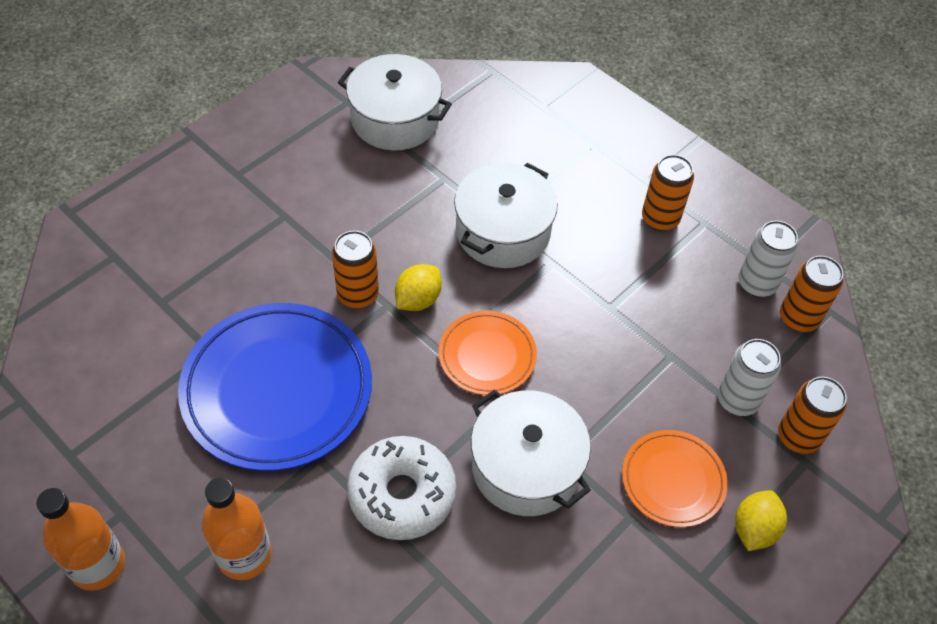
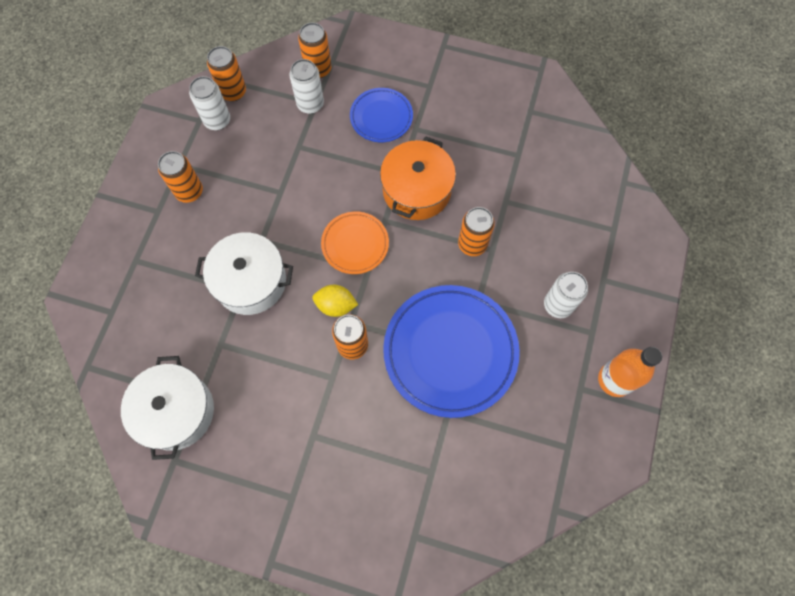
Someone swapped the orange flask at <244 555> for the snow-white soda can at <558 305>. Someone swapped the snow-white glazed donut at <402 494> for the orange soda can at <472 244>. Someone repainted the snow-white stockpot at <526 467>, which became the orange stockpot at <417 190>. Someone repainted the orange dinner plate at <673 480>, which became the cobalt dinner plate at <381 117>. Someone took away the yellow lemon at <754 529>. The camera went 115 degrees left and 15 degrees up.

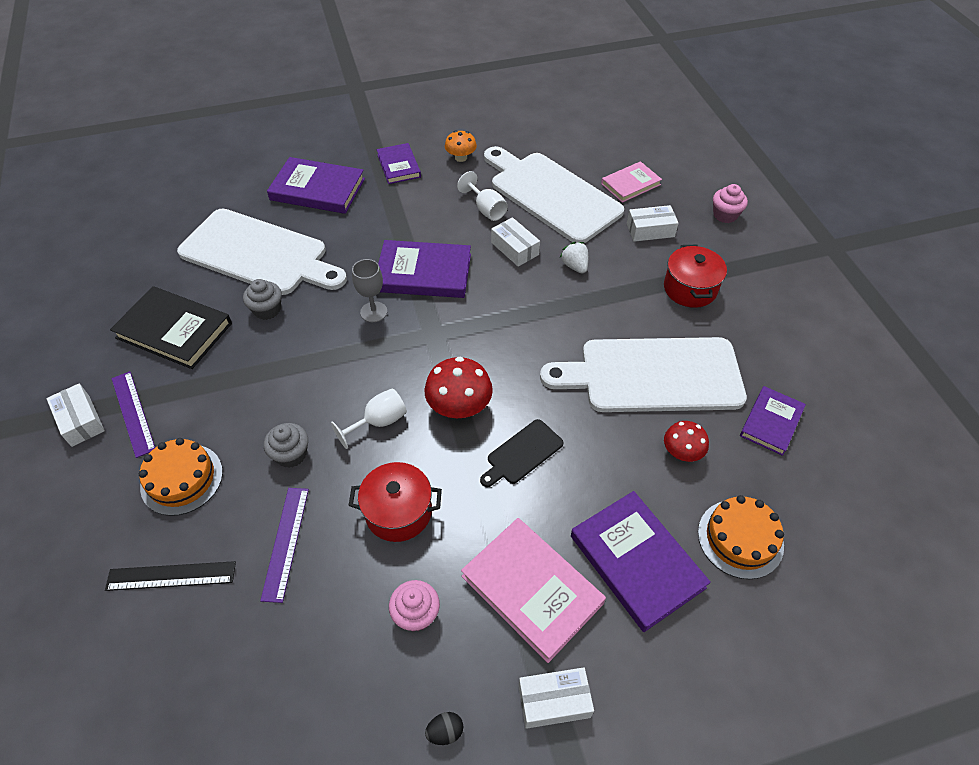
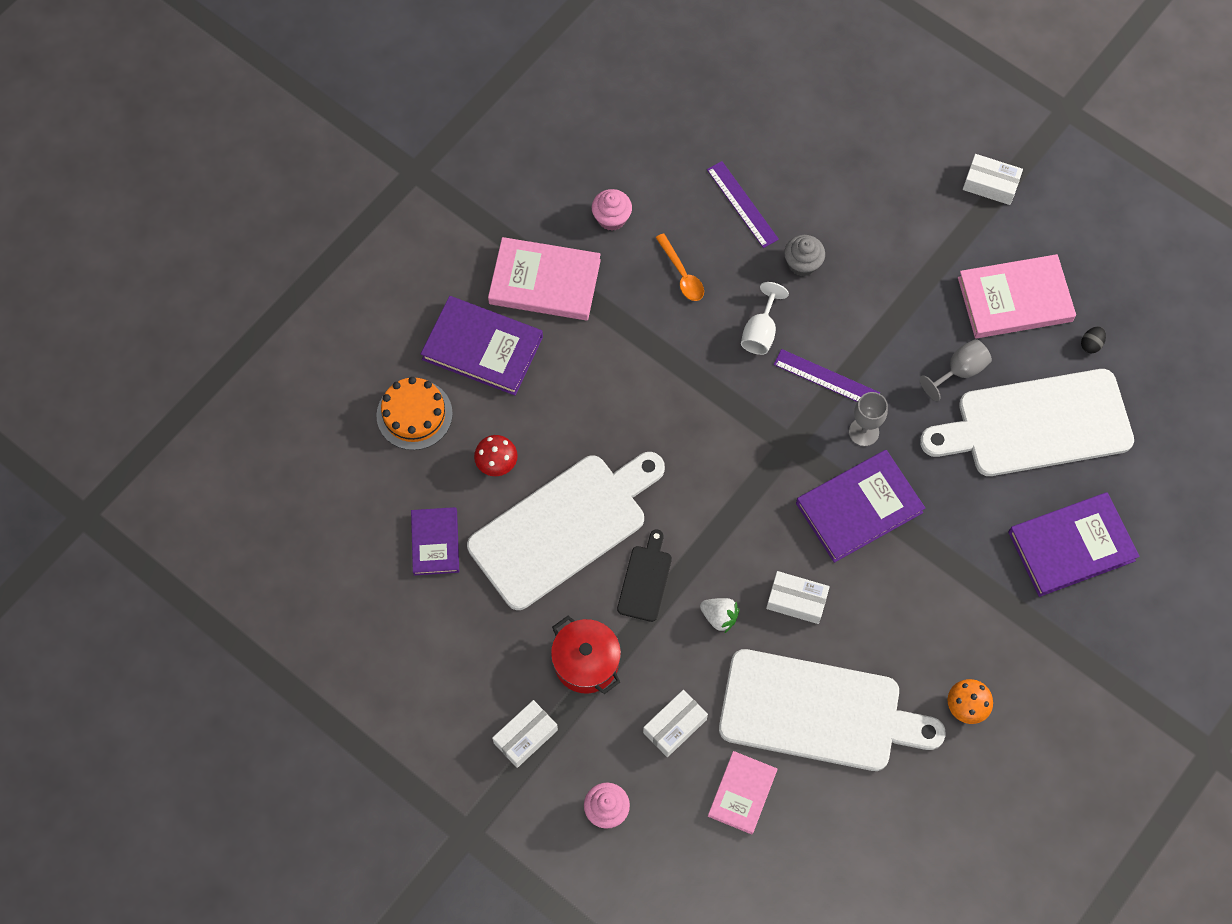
Someone took away the black measuring stick at <171 576>. Someone repainted the black book at <174 330>, which became the rosy book at <1014 299>. Someone carried the violet measuring stick from <133 413> to <826 378>. Someone took away the orange gateau at <182 479>. Someone swapped the gray cupcake at <267 310> for the gray wine glass at <959 371>. Someone swapped the crimson stockpot at <398 512> for the orange teaspoon at <682 274>. Someone took away the violet book at <398 166>. Someone took away the crimson mushroom at <459 407>. Someone carried the black egg from <445 731> to <1091 344>. Someone took away the snow-white wine glass at <486 209>. Someone carried the black chopping board from <522 453> to <645 580>. Someone carried the snow-white package from <554 701> to <525 736>. The camera went 145 degrees right and 15 degrees up.

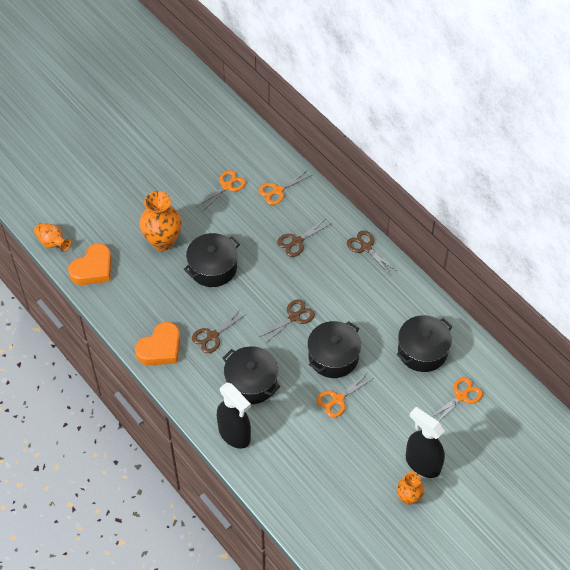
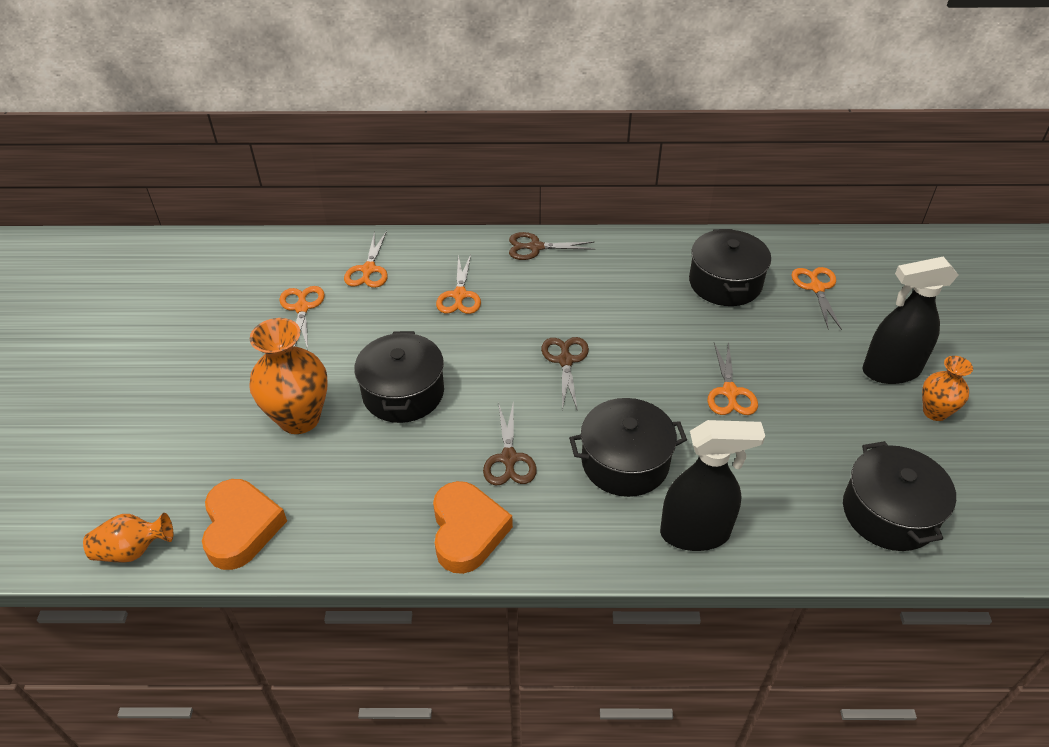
Someone repainted the dark brown pair of scissors at <296 242>, which became the orange pair of scissors at <459 295>. Someone carried the black stockpot from <333 357> to <889 513>. The camera went 50 degrees left and 10 degrees down.

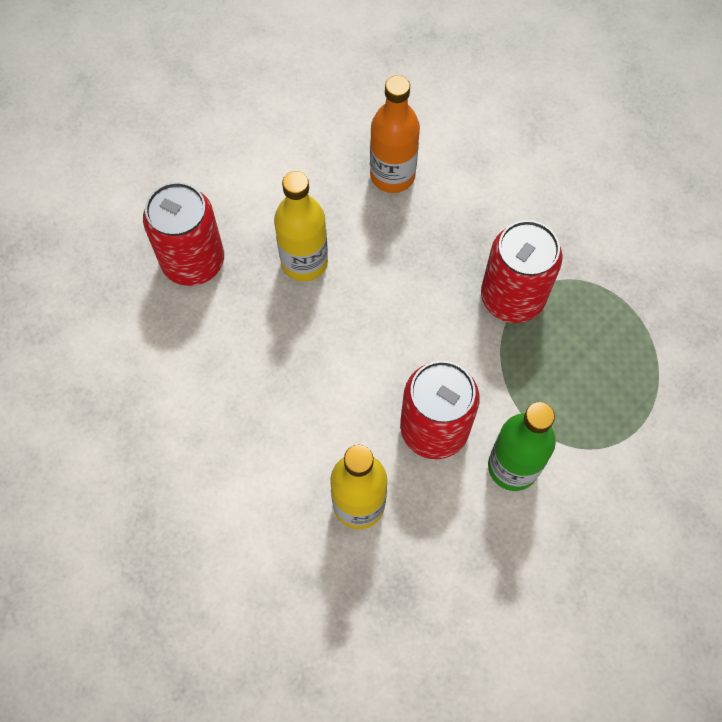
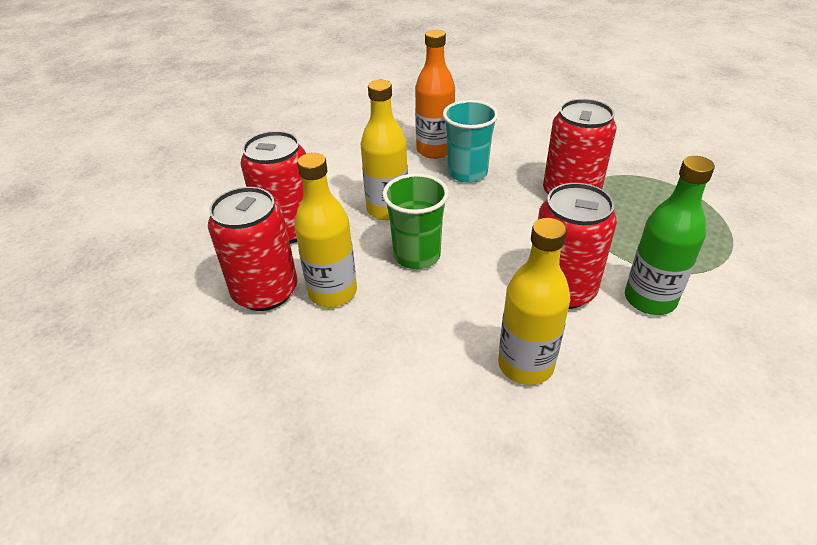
Someone put down the crimson soda can at <265 292>. Someone put down the yellow flask at <332 292>. Someone put down the emerald tumbler at <417 255>. Someone put down the turquoise tumbler at <467 173>. The camera went 15 degrees left and 25 degrees down.

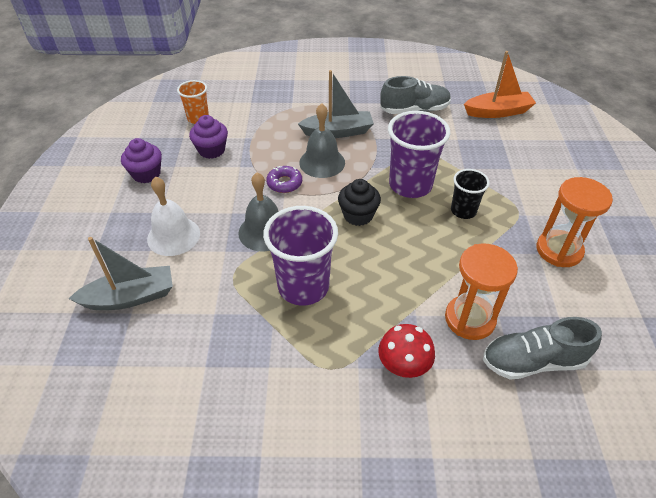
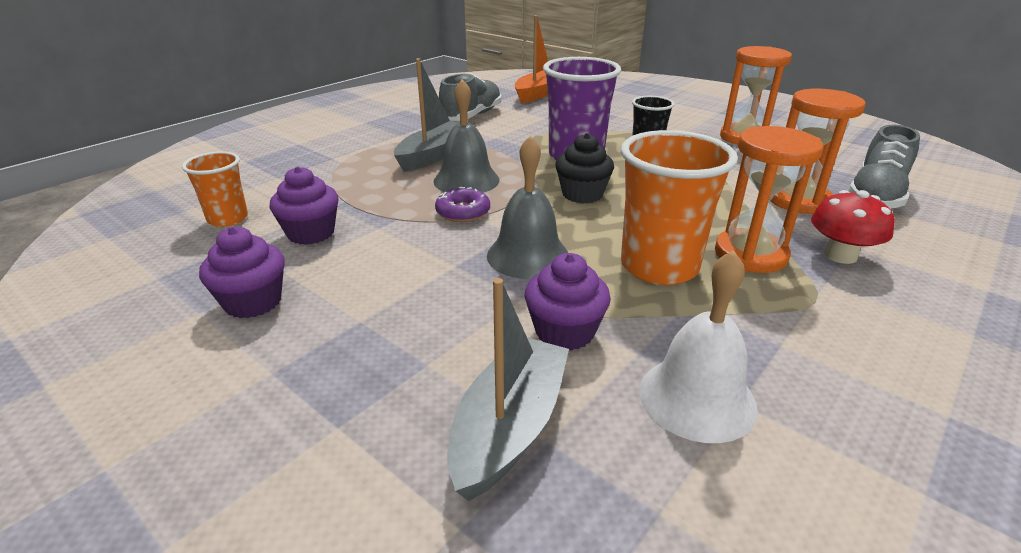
Someone carried the snow-white bell from <173 236> to <697 398>. Someone repainted the violet tumbler at <303 286>, which became the orange tumbler at <659 266>. Someone put down the violet cupcake at <564 332>. Someone put down the orange hourglass at <750 254>. The camera went 50 degrees left and 15 degrees down.

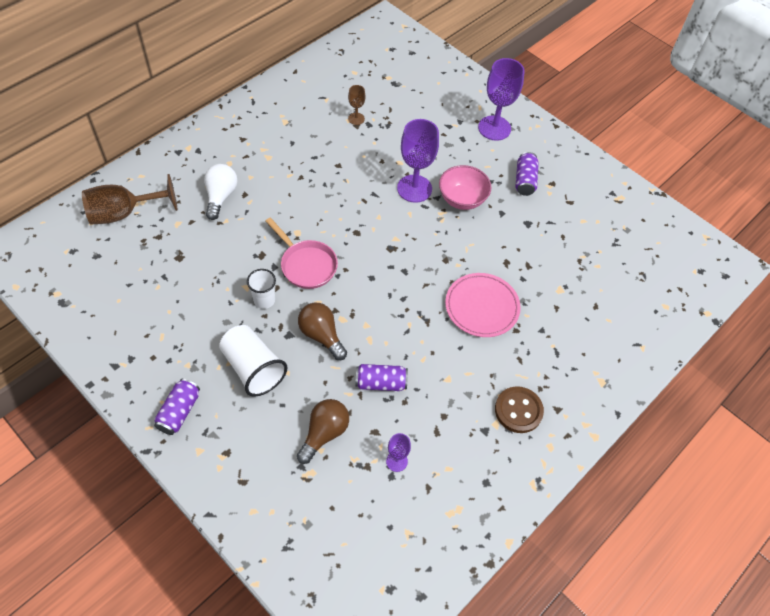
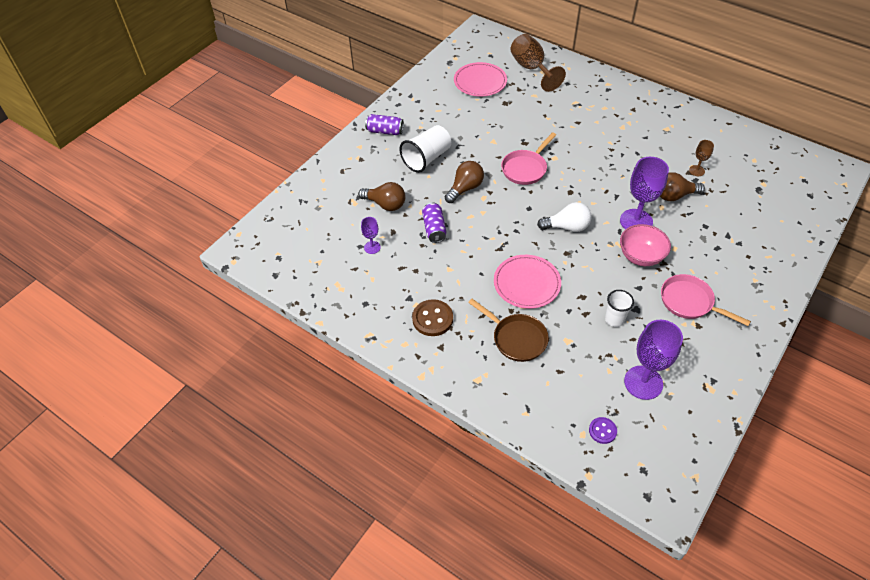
Someone carried the snow-white light bulb from <221 196> to <567 227>. Someone carried the snow-white tumbler from <264 300> to <614 319>. Someone carried the violet wine glass from <494 128> to <643 382>. Someone swapped the violet soda can at <525 180> for the rosy pan at <689 302>. Someone put down the rosy dinner plate at <480 82>. Someone put down the dark brown pan at <516 338>. Someone put down the violet sewing button at <602 431>. Someone put down the dark brown light bulb at <674 195>. The camera went 85 degrees right and 5 degrees down.

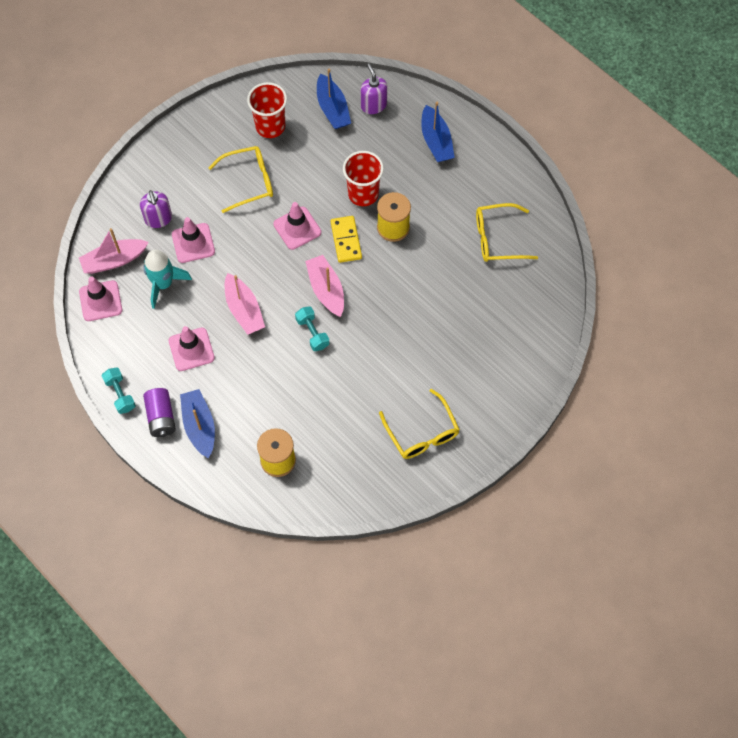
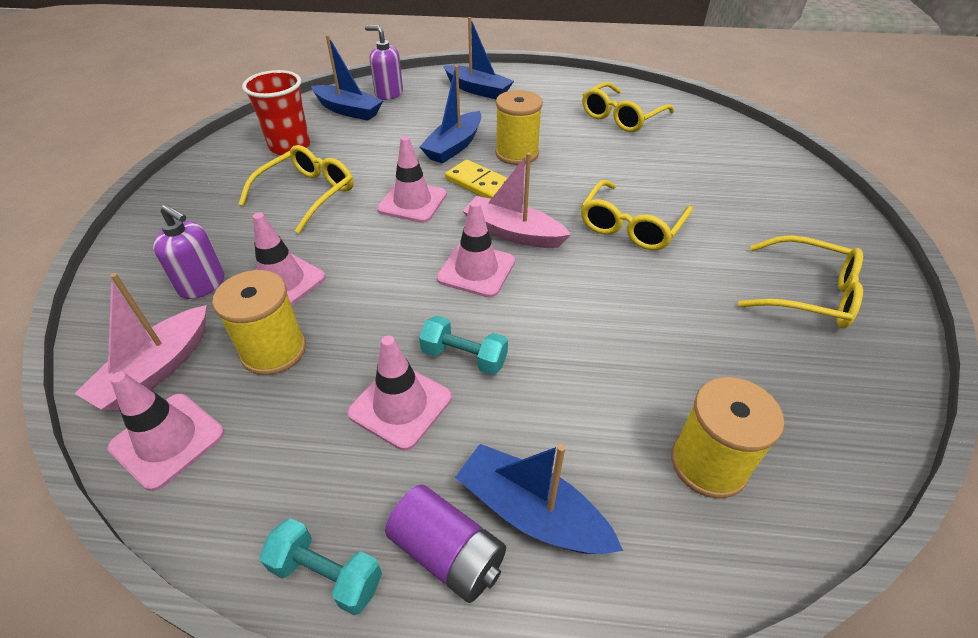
Someone swapped the turquoise spaceship at <163 284> for the yellow reel of thread at <274 351>. Someone took away the rosy toy boat at <244 310>. Someone carried the turquoise hand weight from <312 333> to <464 357>. Someone swapped the crimson tumbler at <363 194> for the cobalt toy boat at <454 146>. Someone put down the rosy traffic cone at <476 270>. Someone put down the yellow eyeglasses at <631 226>. The camera went 40 degrees left and 20 degrees down.

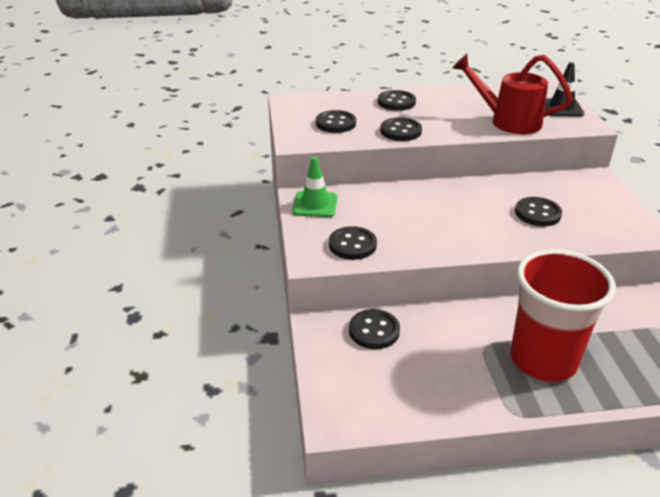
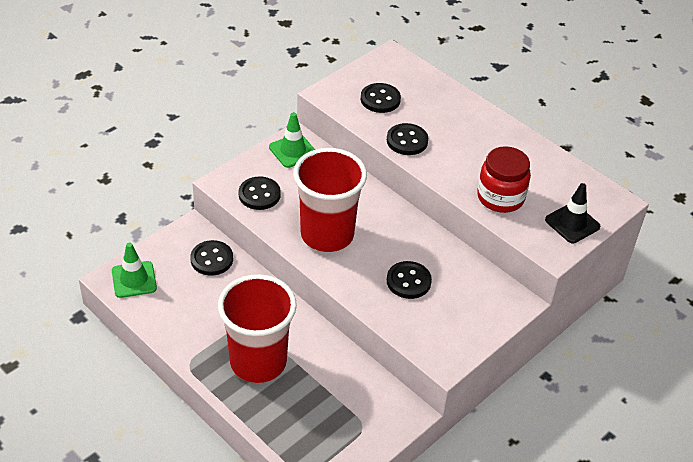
Someone took away the black sewing button at <396 102>. Someone swapped the crimson watering can at <508 121> for the crimson jam jar at <500 197>. Someone put down the emerald traffic cone at <134 280>. Someone put down the crimson tumbler at <327 235>. The camera went 50 degrees right and 10 degrees up.

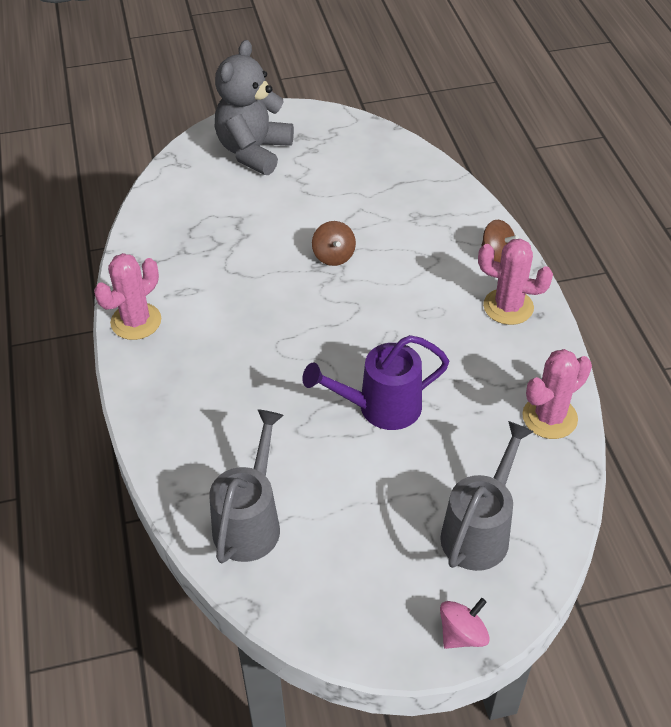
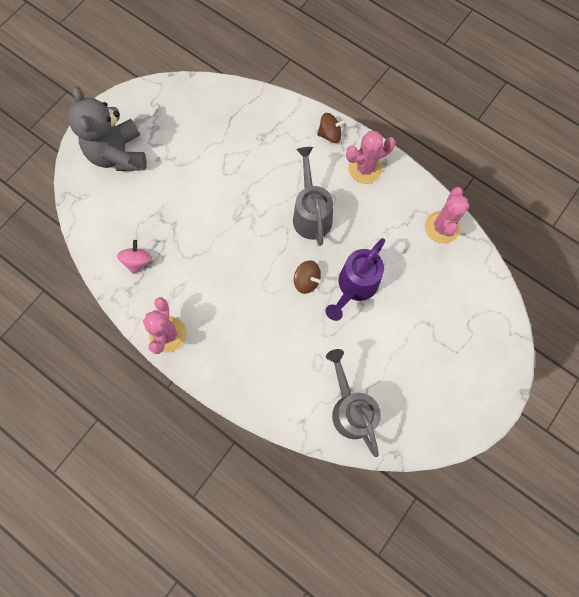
Someone carried the dark brown spinning top from <333 256> to <306 281>. Someone carried the gray watering can from <480 530> to <311 214>. Someone carried the rosy spinning top from <462 634> to <138 261>. The camera went 40 degrees left and 25 degrees up.

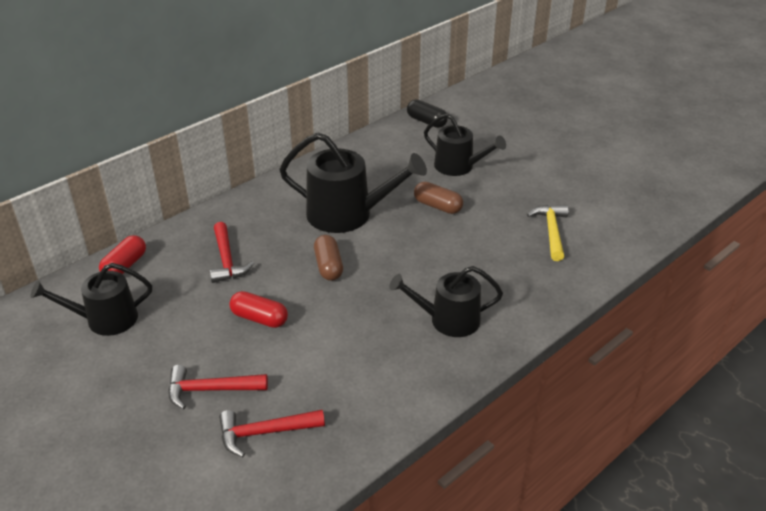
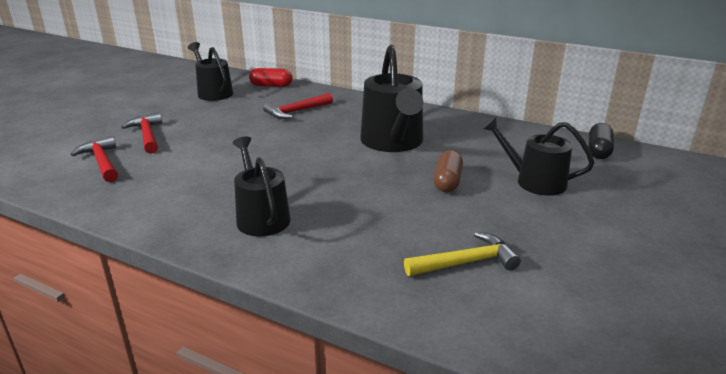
Someone took away the crimson pill shape at <259 318>. Someone took away the dark brown pill shape at <328 266>. Someone rotated the black watering can at <458 166> by 105 degrees clockwise. The camera went 70 degrees right and 10 degrees down.

